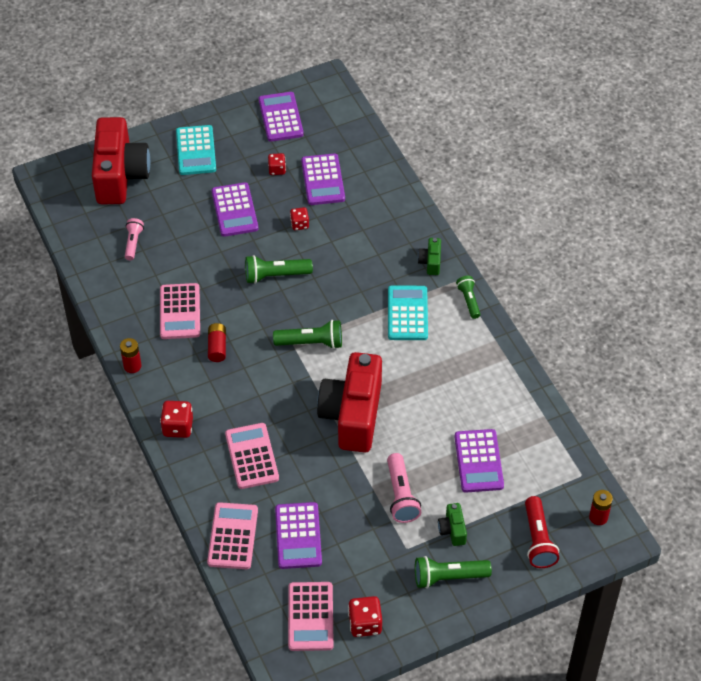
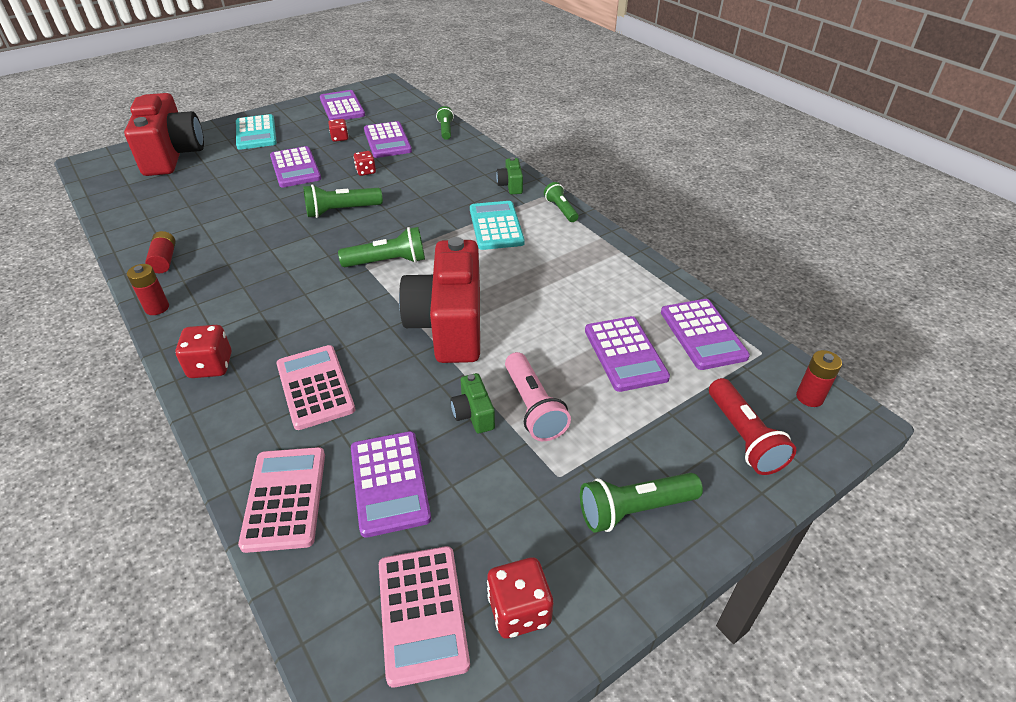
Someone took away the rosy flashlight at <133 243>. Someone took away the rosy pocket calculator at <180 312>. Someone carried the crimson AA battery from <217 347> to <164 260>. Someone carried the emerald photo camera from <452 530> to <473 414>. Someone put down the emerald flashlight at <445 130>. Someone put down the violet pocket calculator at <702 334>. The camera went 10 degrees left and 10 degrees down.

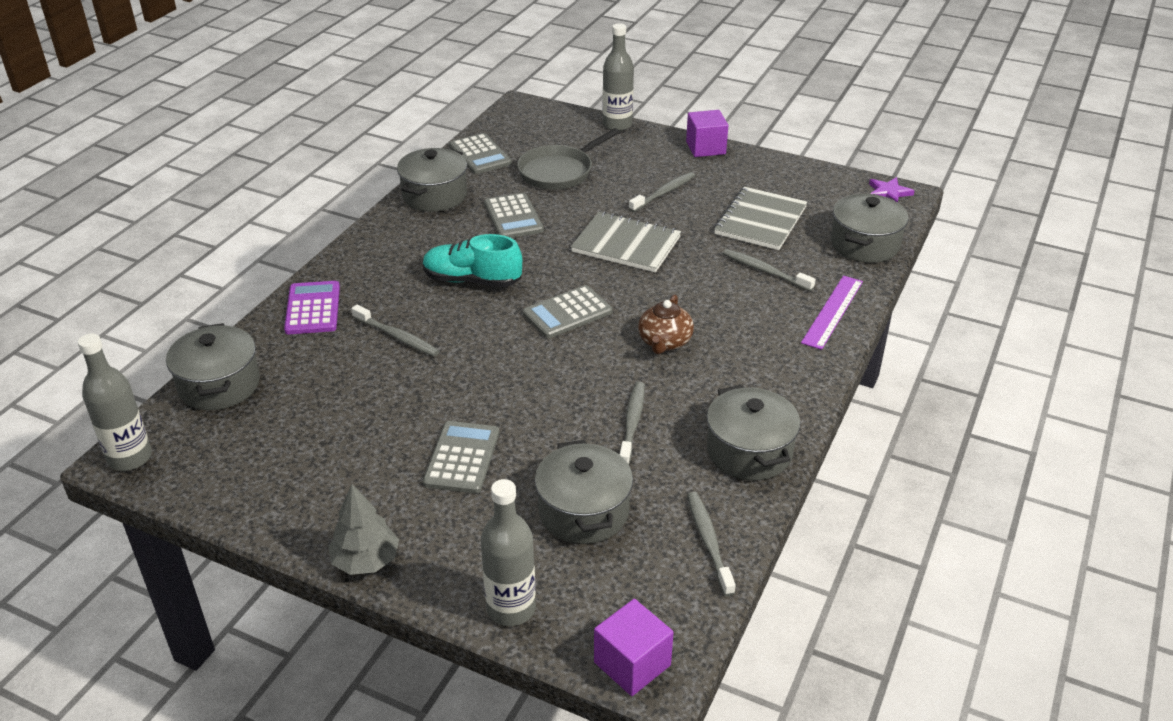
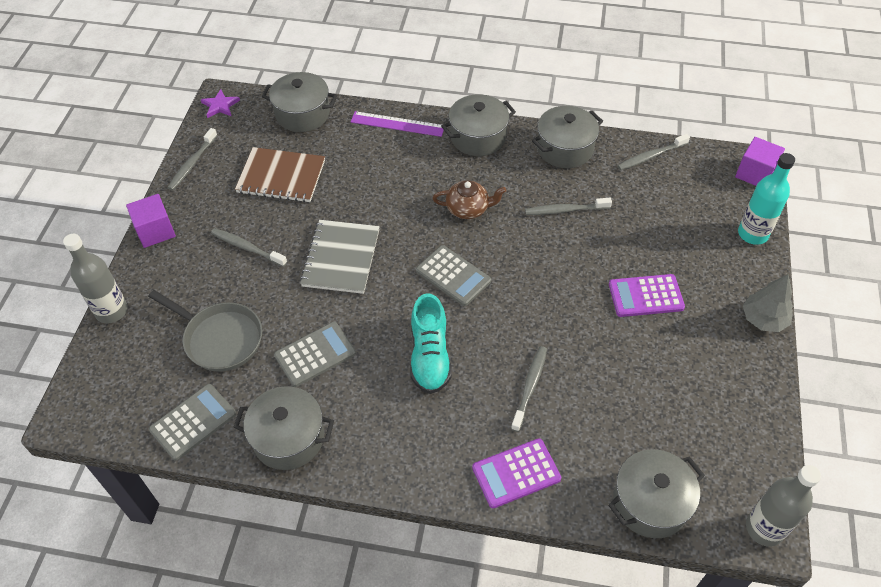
Someone repainted the gray pocket calculator at <462 458>, which became the violet pocket calculator at <646 296>. Someone repainted the gray flask at <511 608>, which became the turquoise flask at <752 234>. Someone carried the gray stockpot from <583 511> to <478 137>. Someone repainted the gray notebook at <760 221>, which became the dark brown notebook at <281 176>. Someone carried the gray toothbrush from <765 271> to <192 163>. The camera went 105 degrees left and 15 degrees up.

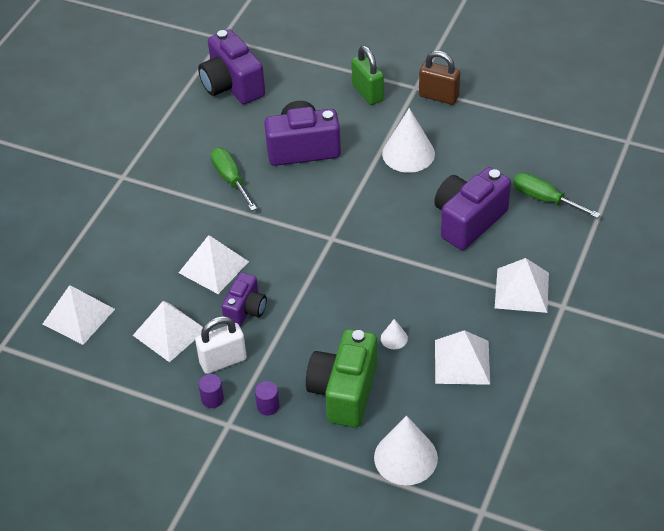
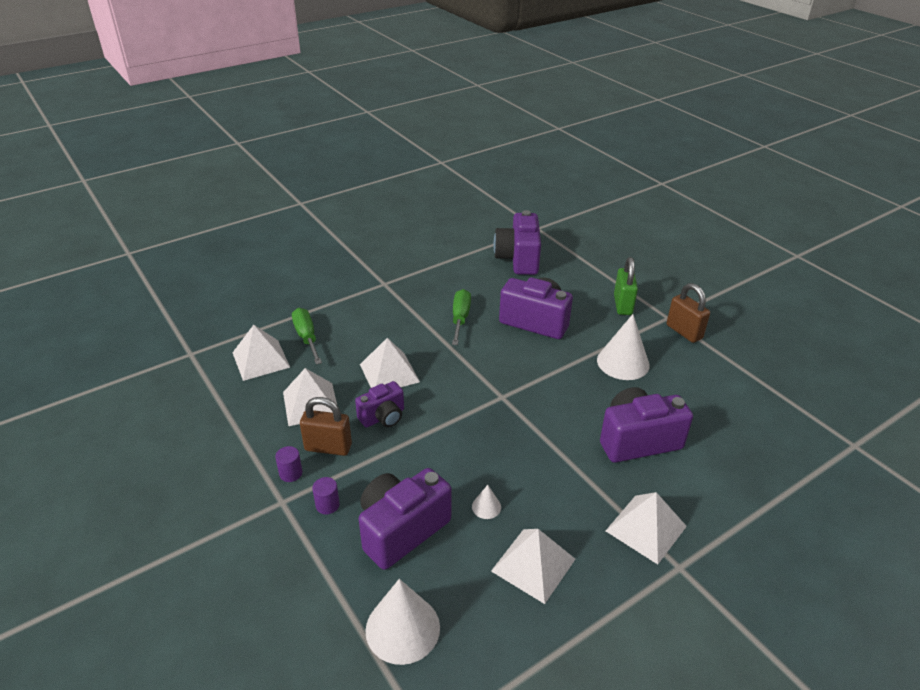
Someone repainted the snow-white small lock at <223 361>, which became the dark brown small lock at <328 447>. Someone repainted the emerald photo camera at <344 391>, which became the violet photo camera at <401 530>. Someone carried the emerald screwdriver from <545 199> to <307 337>. The camera went 30 degrees right and 10 degrees down.

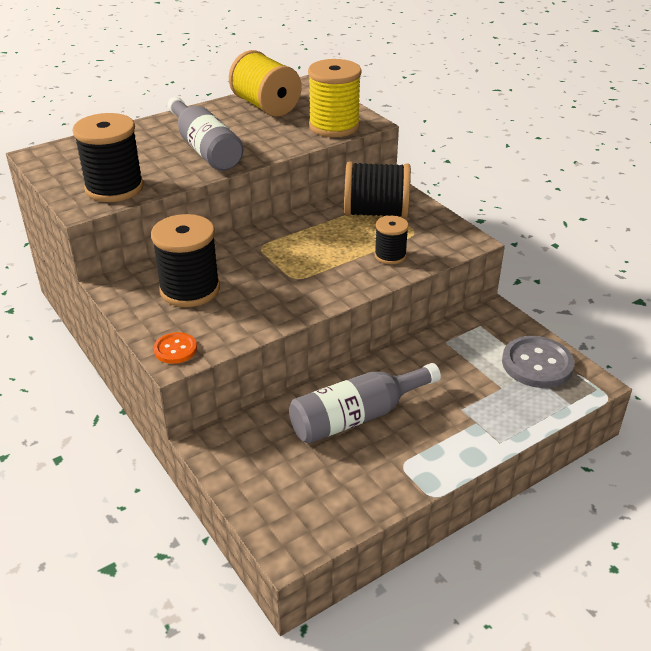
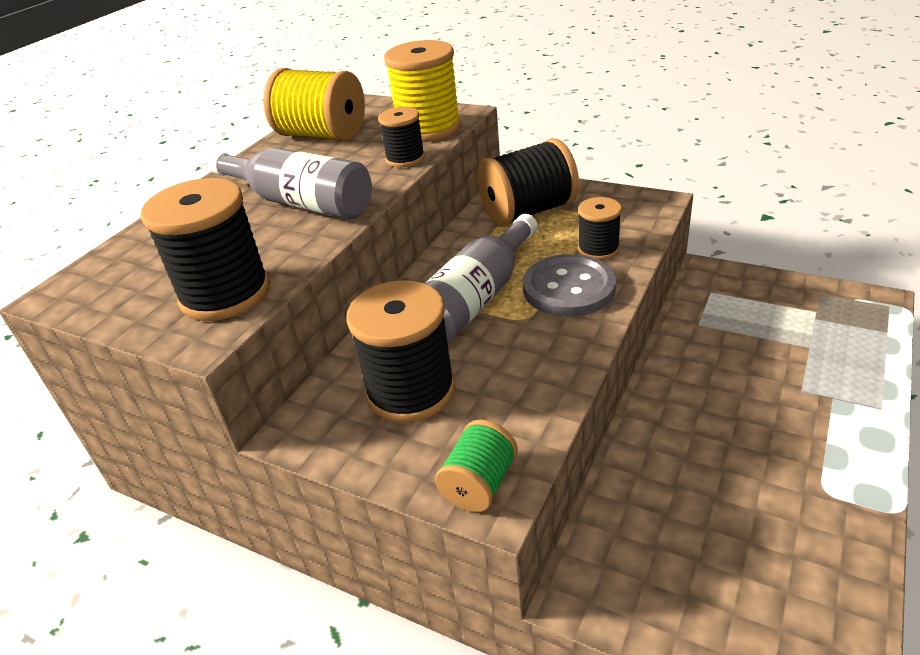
Someone swapped the orange sewing button at <175 349> for the emerald reel of thread at <479 484>. Someone carried the gray flask from <357 416> to <476 299>. Someone carried the gray sewing button from <537 364> to <568 288>. Someone put down the black reel of thread at <405 159>. The camera went 25 degrees left and 0 degrees up.

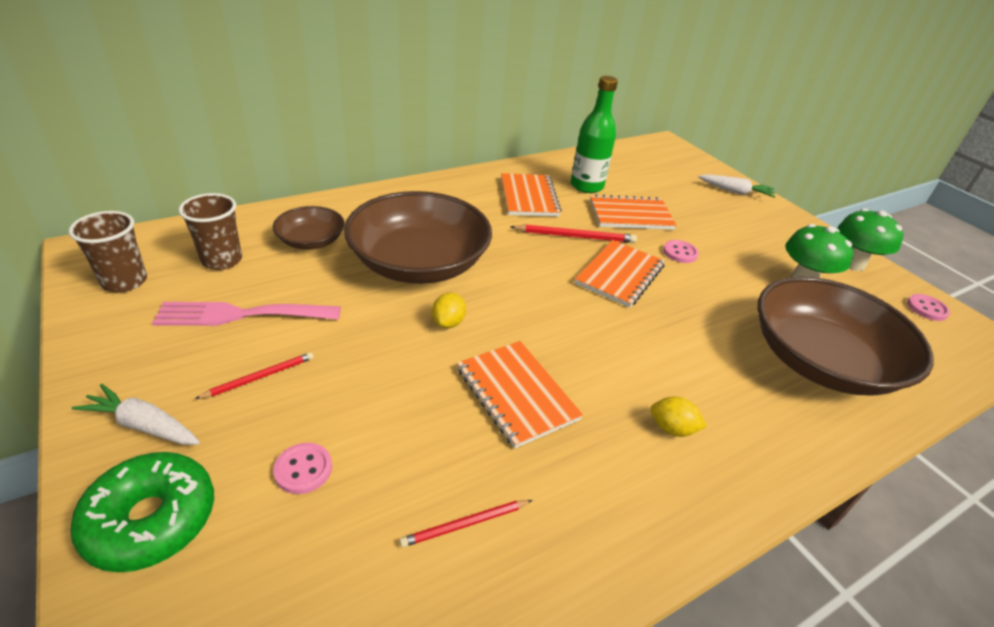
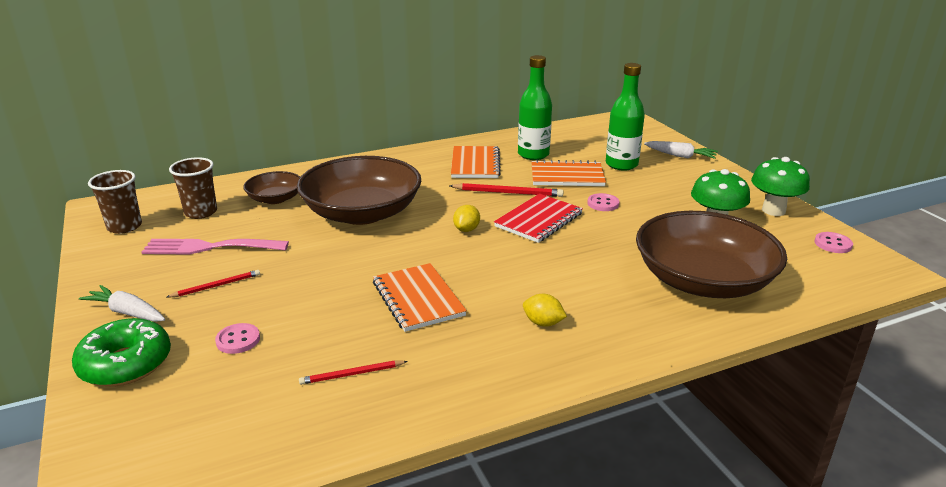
Someone carried the yellow lemon from <448 322> to <466 229>. Someone repainted the orange notebook at <619 275>, which became the crimson notebook at <538 220>. Someone put down the emerald flask at <621 165>. The camera went 10 degrees right and 10 degrees down.

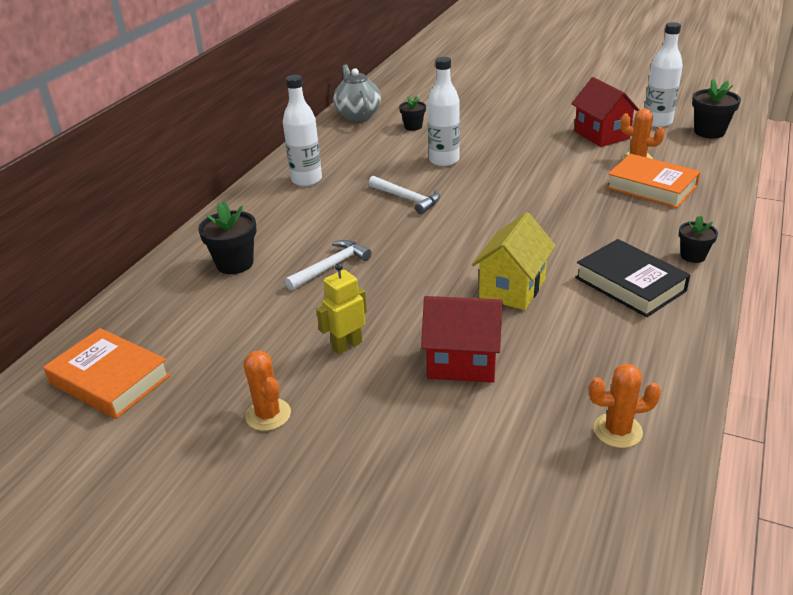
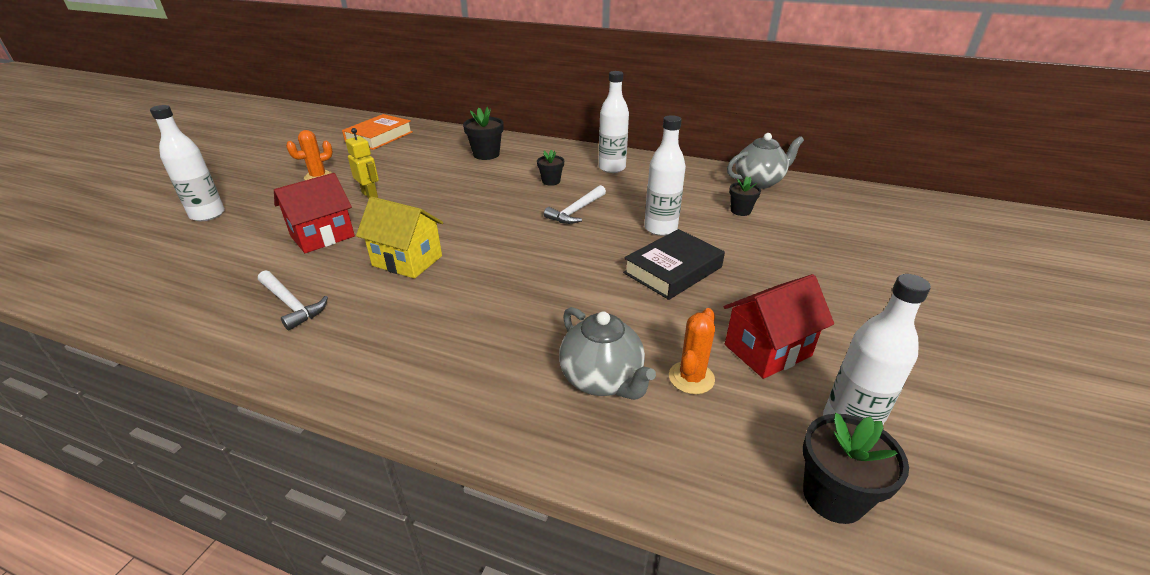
Someone carried the snow-white hammer from <331 267> to <291 304>. Someone rotated the crimson toy house at <462 362> by 45 degrees clockwise. Someone carried the black book from <630 284> to <673 270>. Someone took away the orange prickly plant at <617 430>. Someone swapped the orange book at <651 187> for the gray teapot at <602 380>. Someone carried the black plant pot from <693 256> to <551 181>. Someone put down the snow-white flask at <207 215>. The camera went 85 degrees right and 0 degrees up.

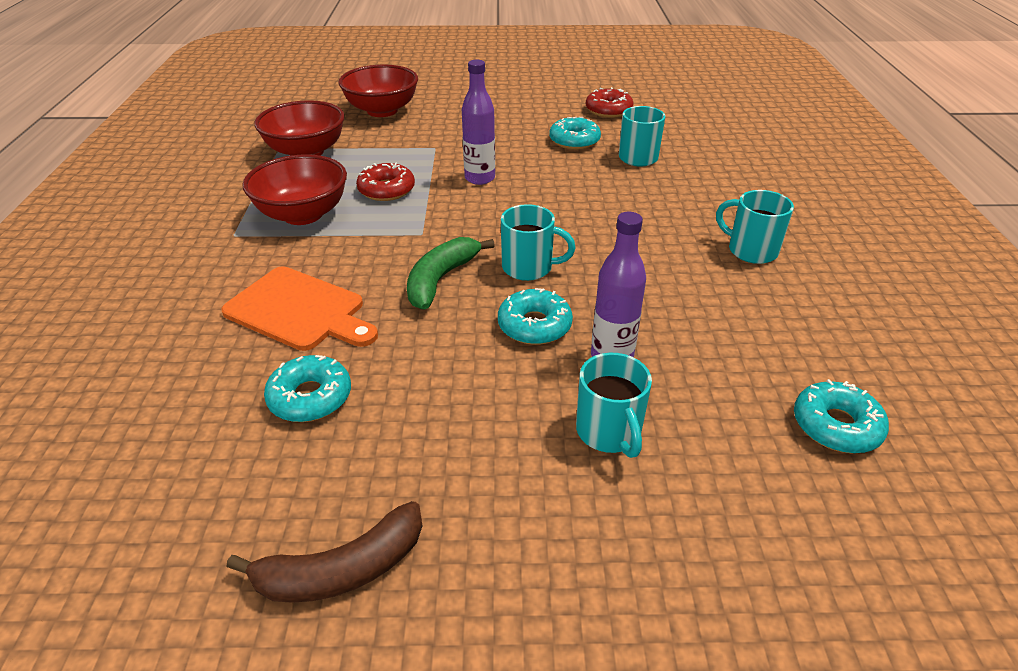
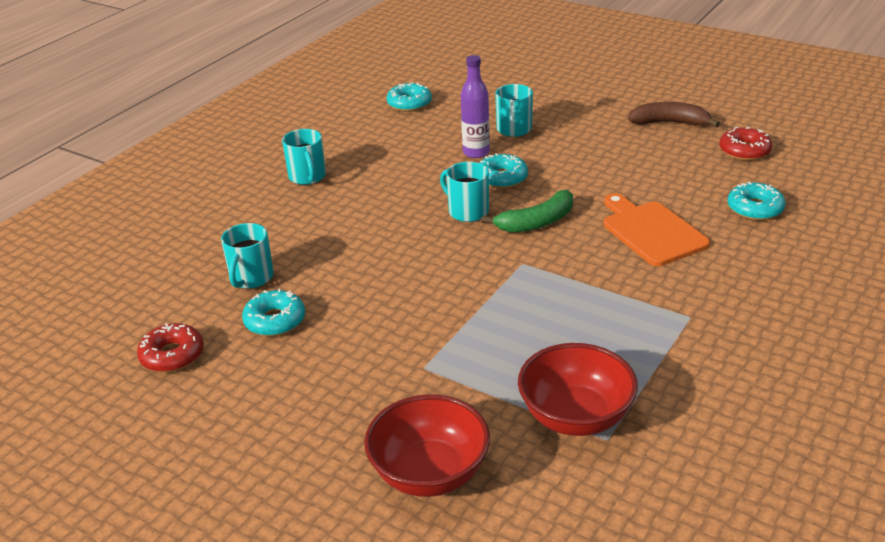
Someone took away the crimson deep dish at <303 214>. Someone carried the turquoise glazed donut from <310 397> to <755 209>. Someone carried the crimson glazed donut from <386 190> to <744 151>. Someone took away the violet flask at <480 178>. The camera went 145 degrees left and 5 degrees down.

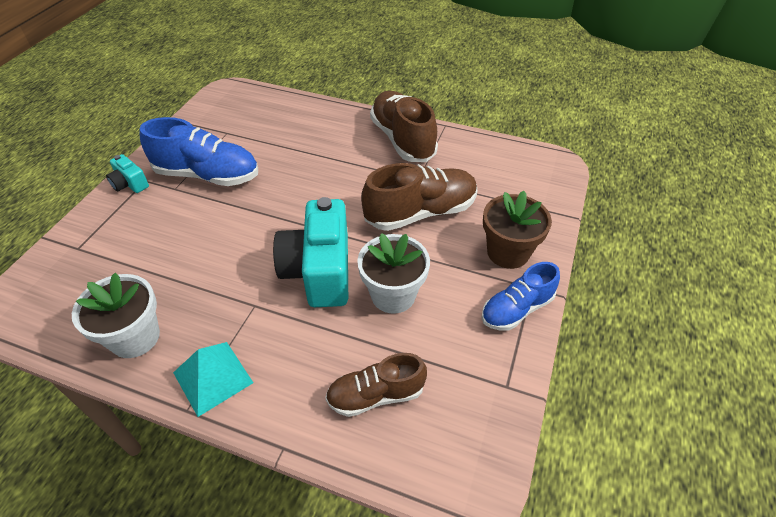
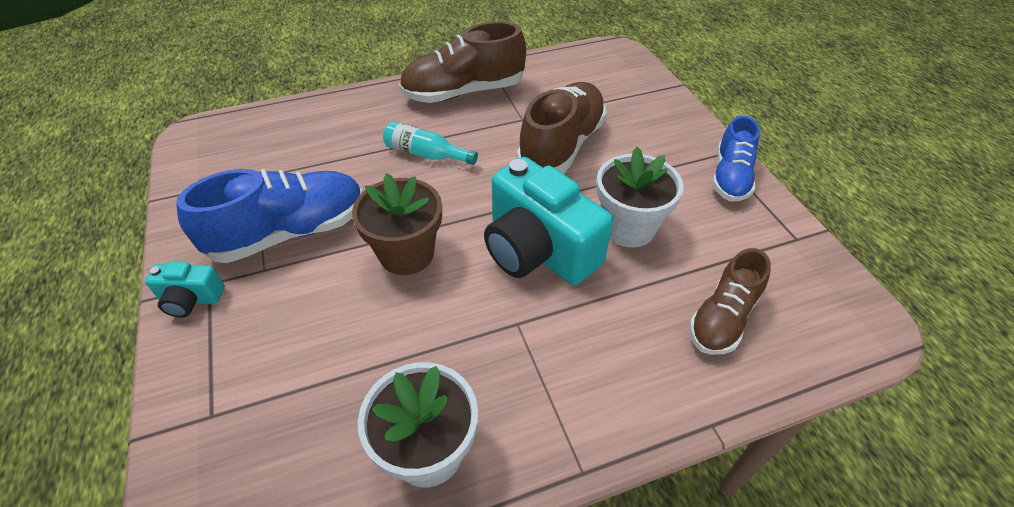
Someone took away the turquoise solid pyramid at <213 377>. Someone rotated the dark brown lace-up shoe at <402 139> by 45 degrees counterclockwise. Someone carried the dark brown plant pot from <508 252> to <406 254>. Someone put down the turquoise flask at <426 154>. The camera went 40 degrees left and 0 degrees up.

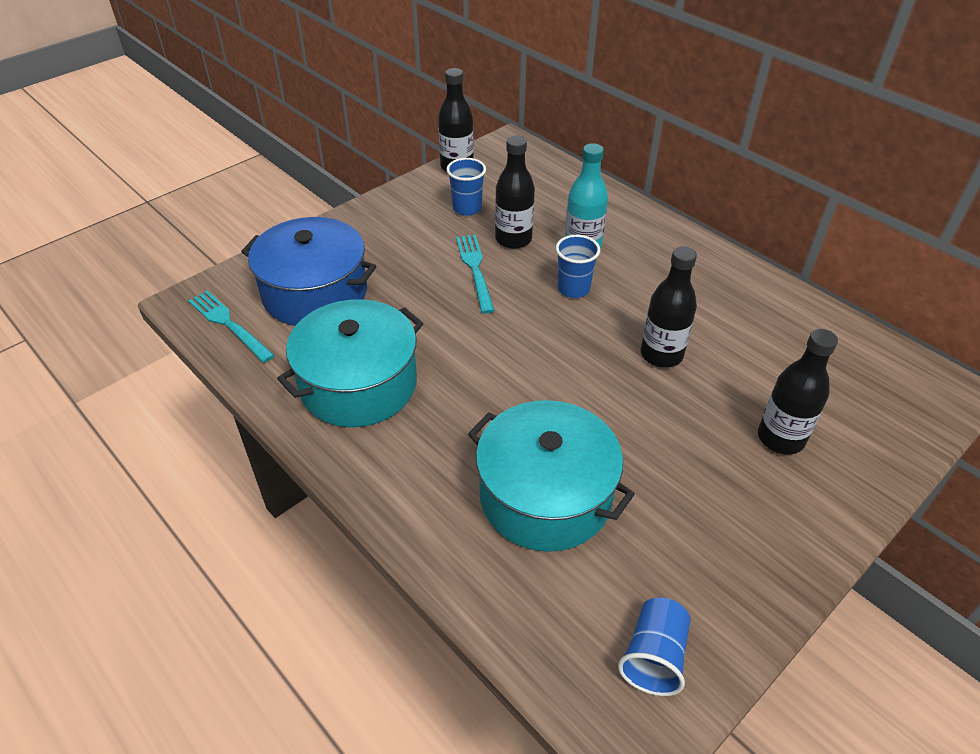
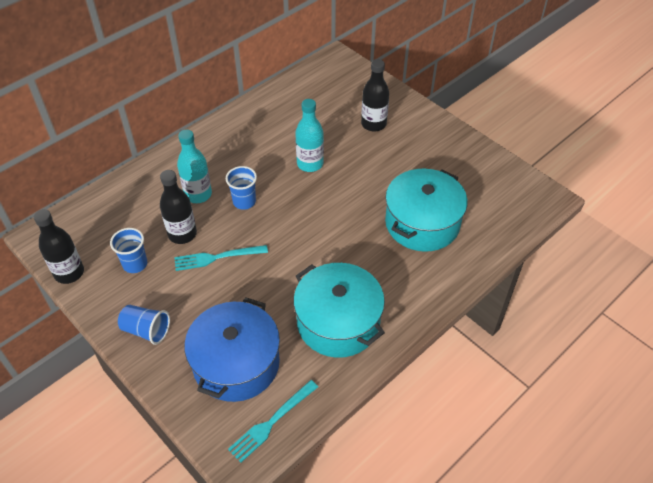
Someone carried the cobalt tumbler from <654 656> to <146 330>. Someone repainted the black flask at <661 355>, which became the turquoise flask at <310 164>. The camera went 90 degrees left and 5 degrees up.

